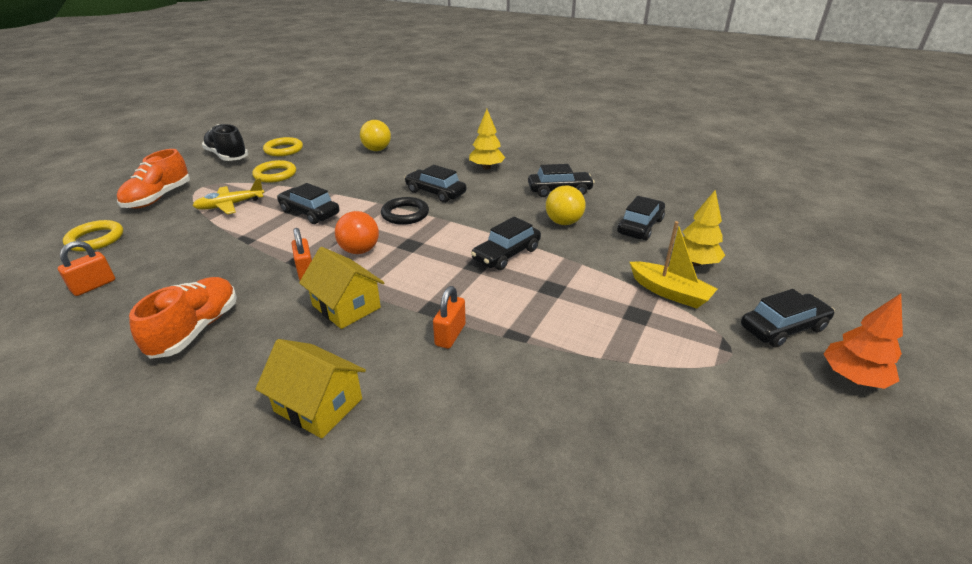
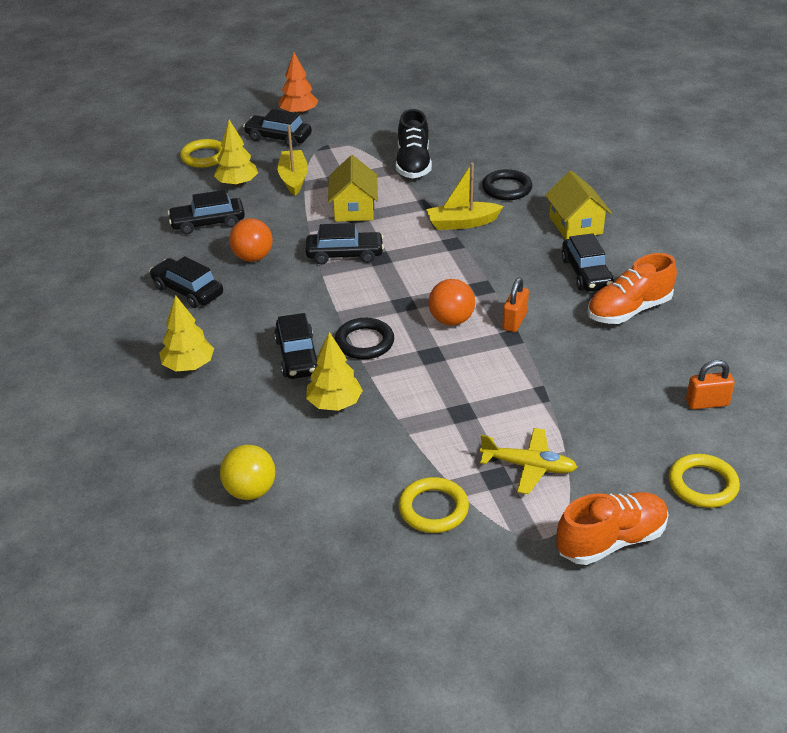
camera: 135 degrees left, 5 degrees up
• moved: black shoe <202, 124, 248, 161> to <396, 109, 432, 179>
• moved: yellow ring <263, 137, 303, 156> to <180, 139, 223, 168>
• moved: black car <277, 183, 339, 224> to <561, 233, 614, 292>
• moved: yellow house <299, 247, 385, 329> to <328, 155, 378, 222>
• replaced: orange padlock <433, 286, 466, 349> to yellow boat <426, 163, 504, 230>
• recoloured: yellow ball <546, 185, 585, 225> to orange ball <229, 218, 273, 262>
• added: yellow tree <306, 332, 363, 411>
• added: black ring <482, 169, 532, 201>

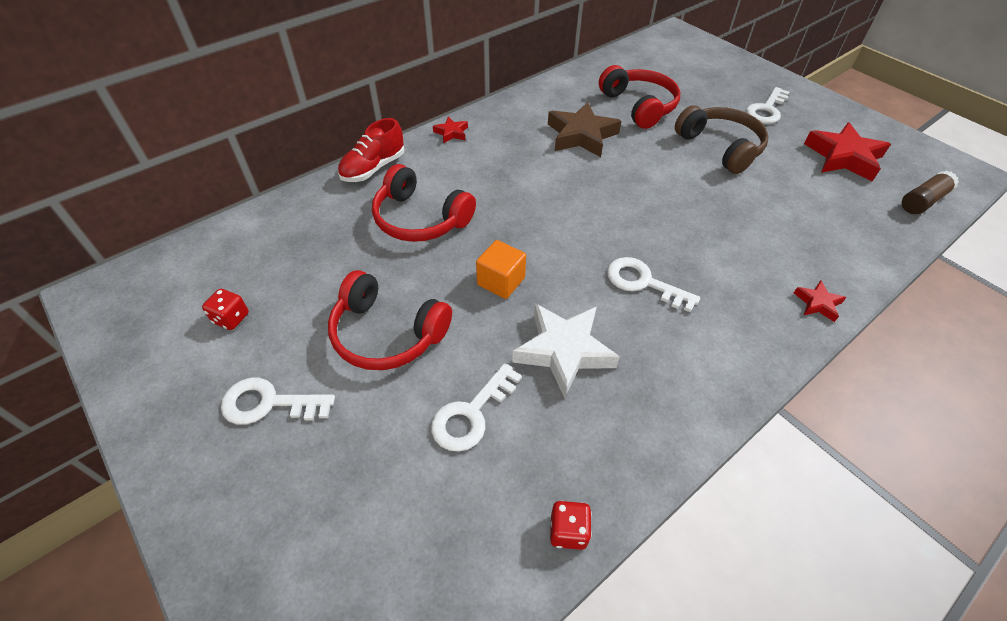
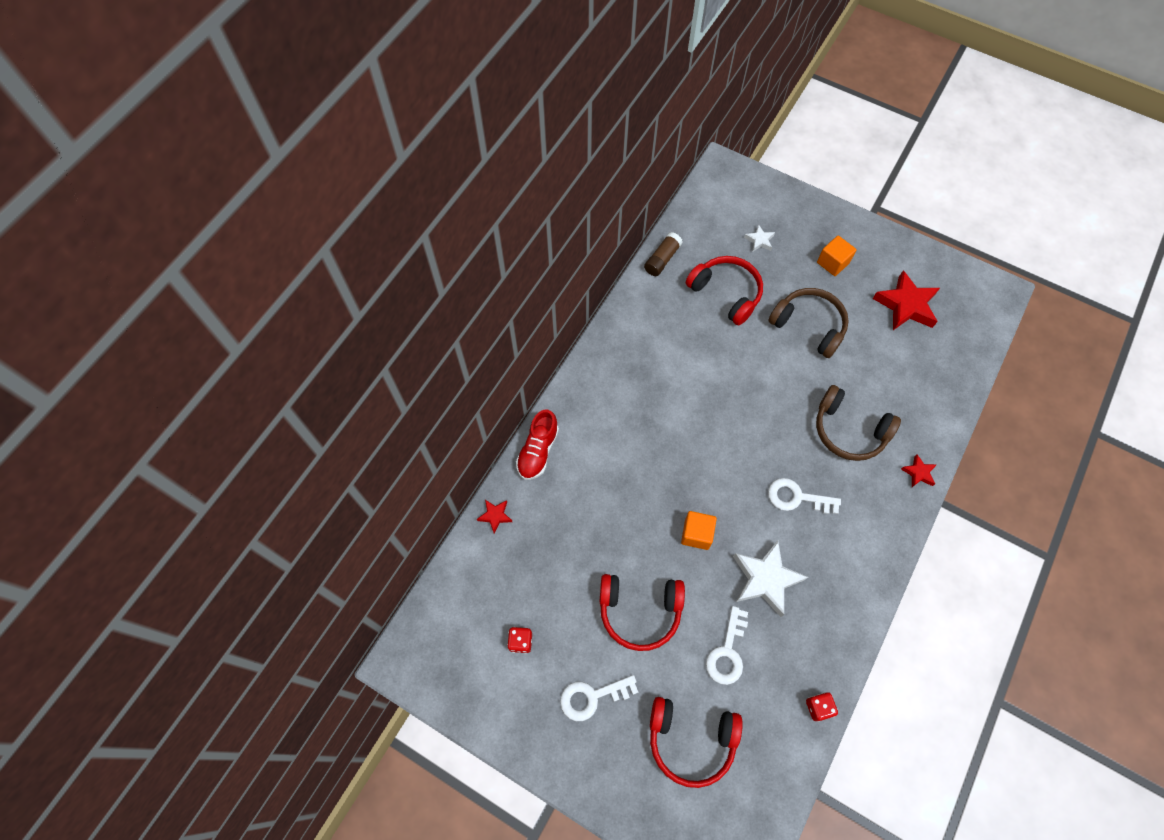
camera: 20 degrees left, 15 degrees up
• moved: red headphones <372, 164, 476, 242> to <650, 697, 743, 788>
• moved: red star <433, 117, 468, 144> to <477, 500, 512, 533>
• removed: brown star <548, 102, 621, 157>
• replaced: white key <746, 87, 789, 124> to orange cube <817, 236, 857, 276>
• moved: brown glue stick <902, 170, 959, 214> to <644, 232, 683, 276>
• added: white star <744, 224, 775, 252>
• added: brown headphones <816, 385, 901, 461>

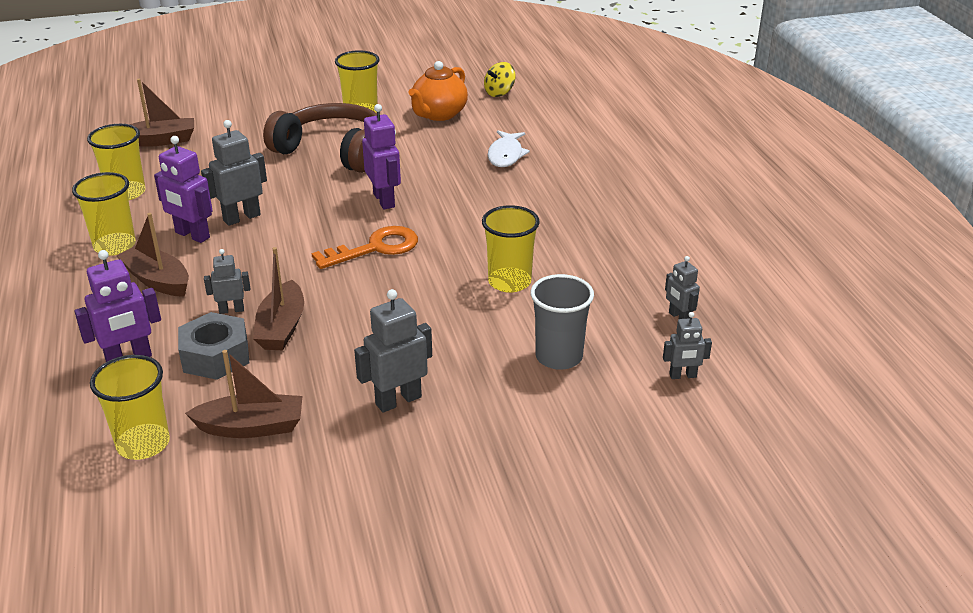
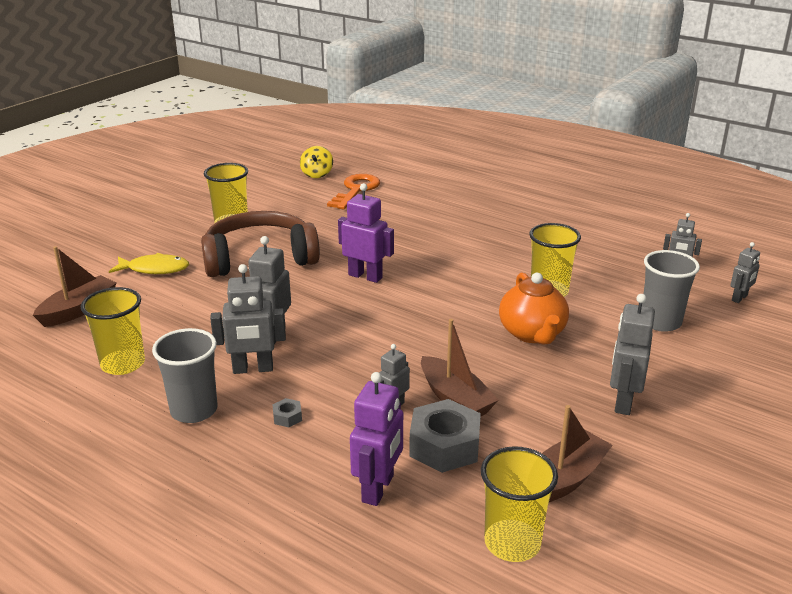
camera: 40 degrees left, 5 degrees down
• recoloured: yellow cup <72, 172, 136, 256> to grey cup <152, 328, 218, 423>
• replaced: brown boat <116, 213, 189, 297> to grey nut <272, 398, 302, 427>
• recoloured: purple robot <154, 136, 212, 243> to grey robot <210, 264, 286, 374>
• moved: orange key <311, 226, 418, 269> to <327, 174, 380, 210>
• moved: orange teapot <408, 61, 468, 121> to <499, 273, 569, 344>
• removed: white fish <488, 130, 530, 167>
• added: yellow fish <109, 253, 189, 274>

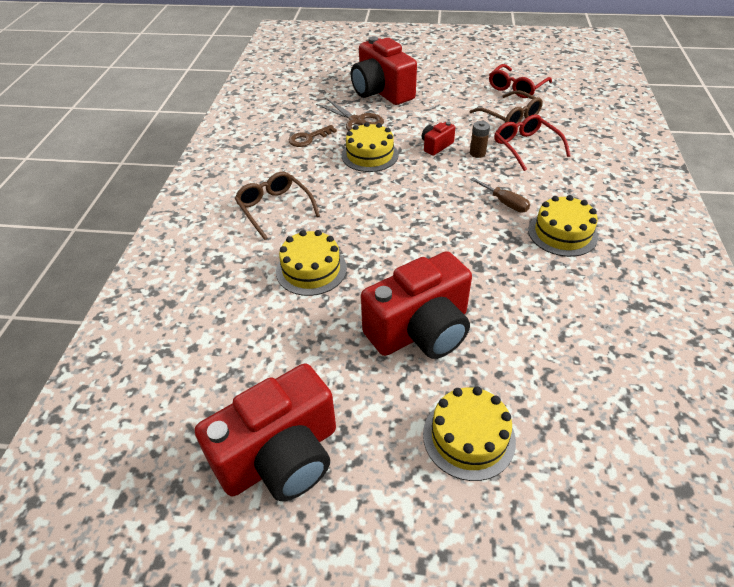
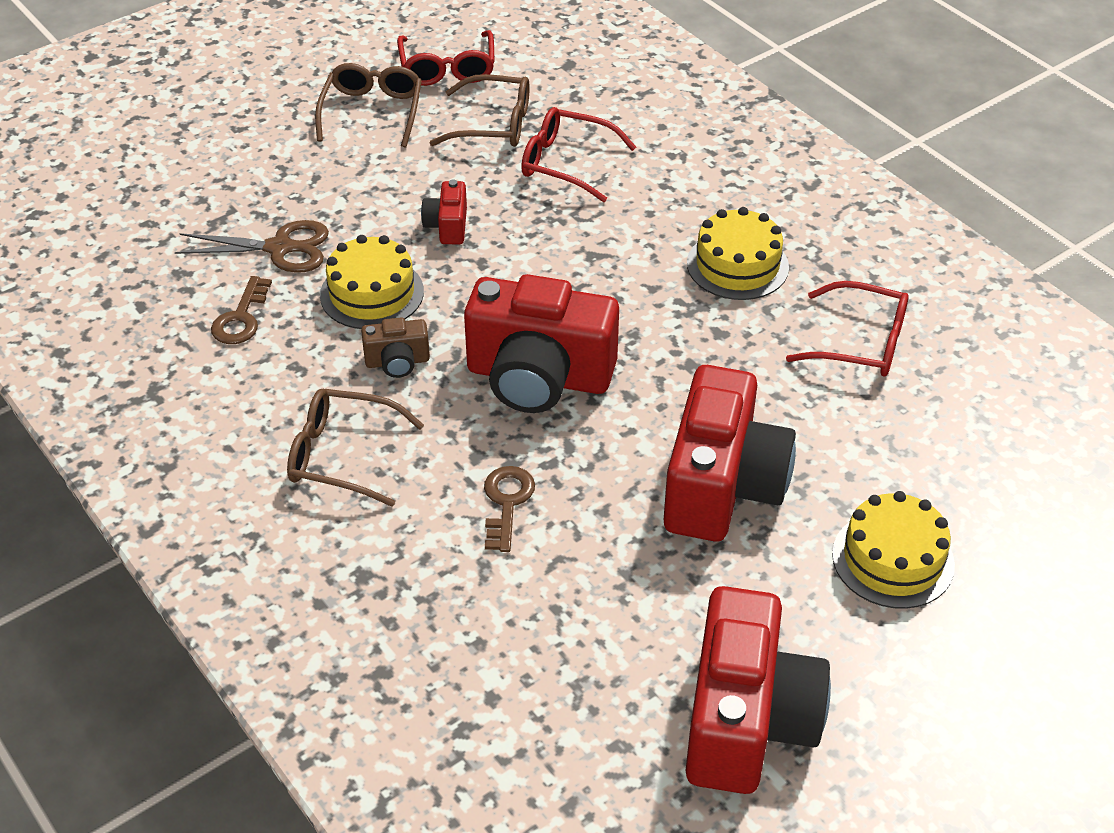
camera: 45 degrees left, 0 degrees up
• replaced: yellow cake <276, 230, 347, 296> to brown key <484, 466, 535, 552>
• moved: red camera <351, 36, 417, 105> to <464, 274, 619, 413>
• removed: brown battery <470, 121, 490, 158>
• removed: brown screwdriver <471, 177, 530, 212>
• added: brown glasses <315, 63, 422, 148>
• added: brown camera <361, 317, 430, 378>
• added: red glasses <786, 281, 909, 376>

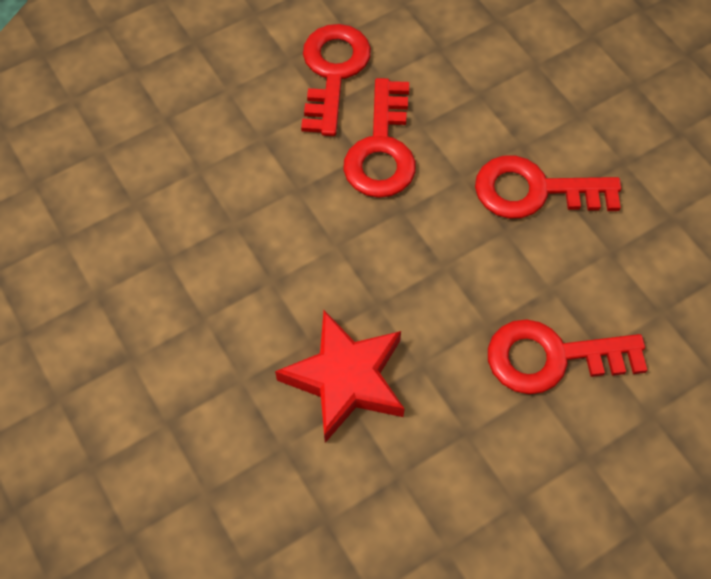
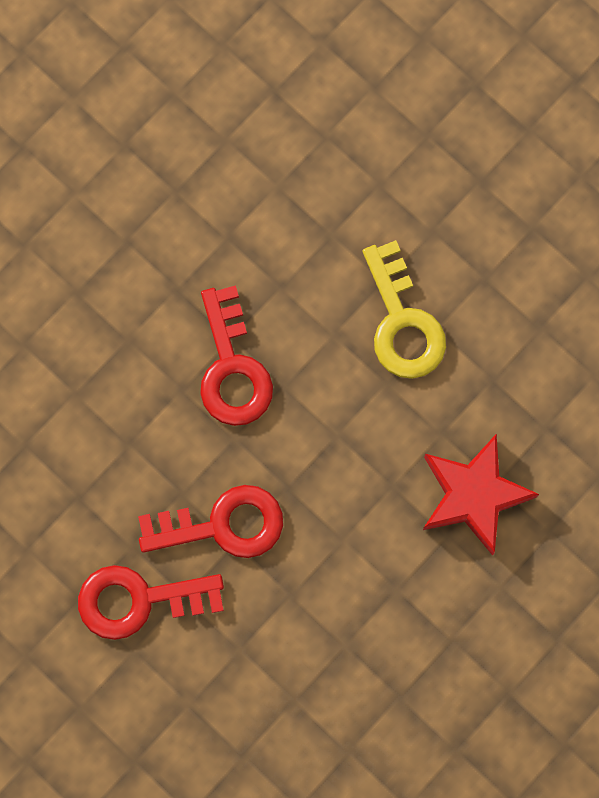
camera: 105 degrees left, 15 degrees up
• recoloured: red key <488, 319, 647, 394> to yellow key <363, 240, 446, 379>

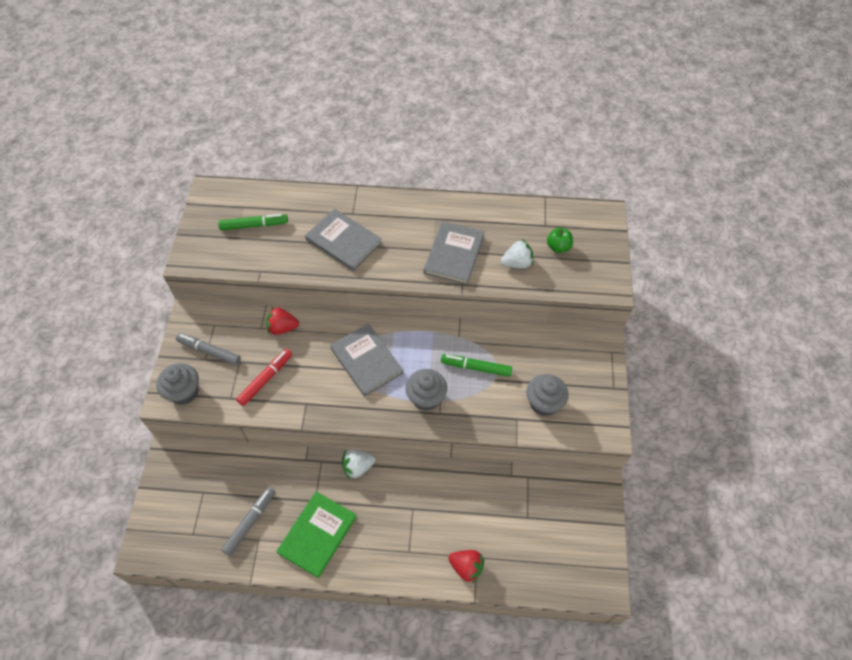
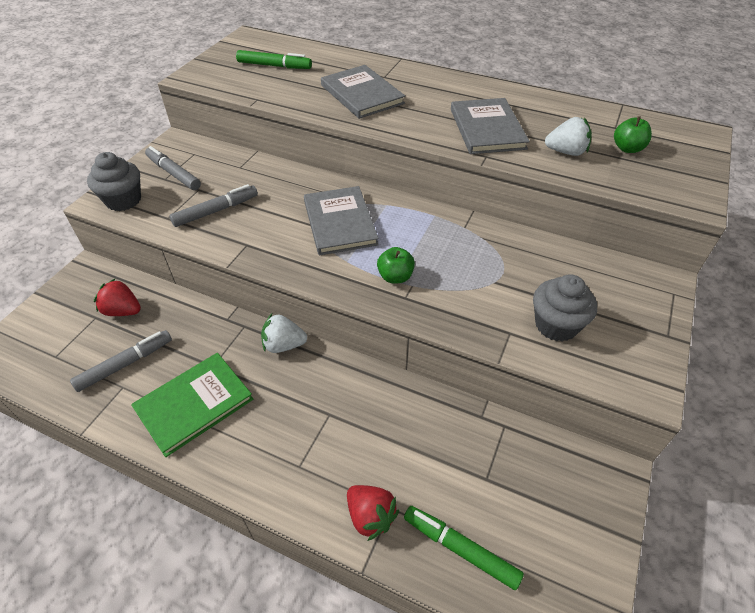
camera: 20 degrees right, 10 degrees down
• recoloured: red marker <236, 349, 292, 406> to grey marker <169, 184, 258, 227>
• moved: red strawberry <266, 307, 299, 335> to <94, 279, 141, 316>
• replaced: grey cupcake <406, 369, 447, 411> to green apple <377, 247, 415, 283>
• turned: grey book <424, 221, 485, 285> = <451, 98, 530, 154> 45 degrees counterclockwise
• moved: green marker <441, 354, 512, 377> to <404, 506, 524, 590>

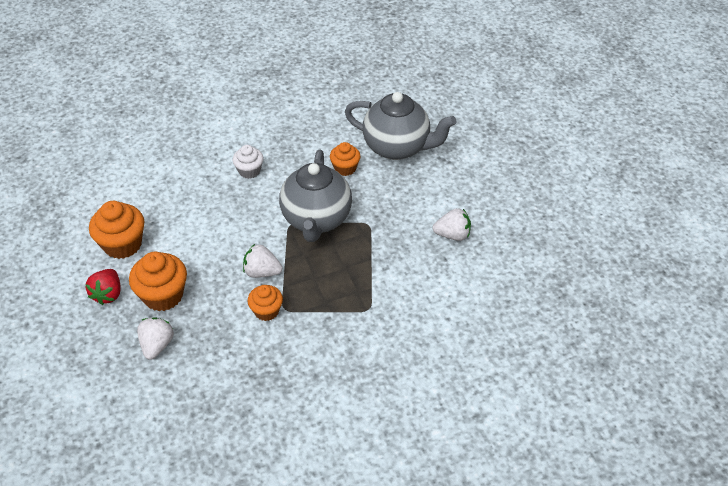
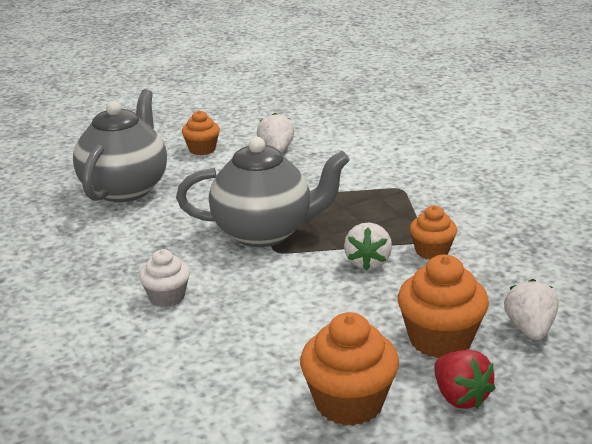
camera: 95 degrees left, 20 degrees down
• turned: red strawberry <85, 269, 121, 305> = <434, 350, 496, 409> 60 degrees clockwise
• turned: white strawberry <137, 318, 174, 360> = <504, 279, 559, 340> 90 degrees clockwise
• moved: orange cupcake <330, 142, 360, 176> to <182, 110, 220, 155>

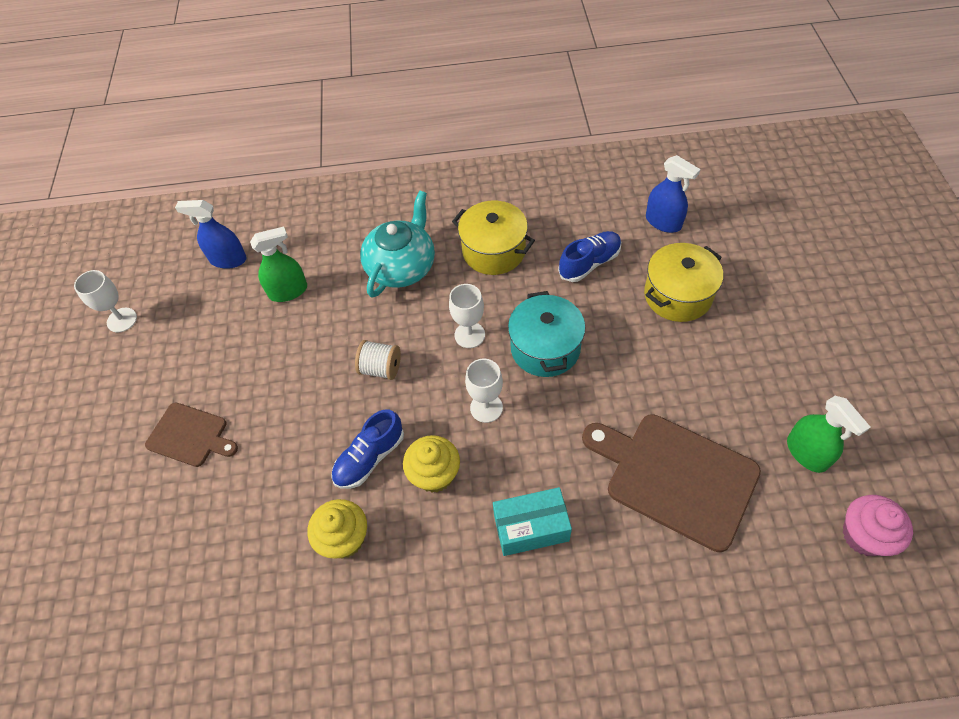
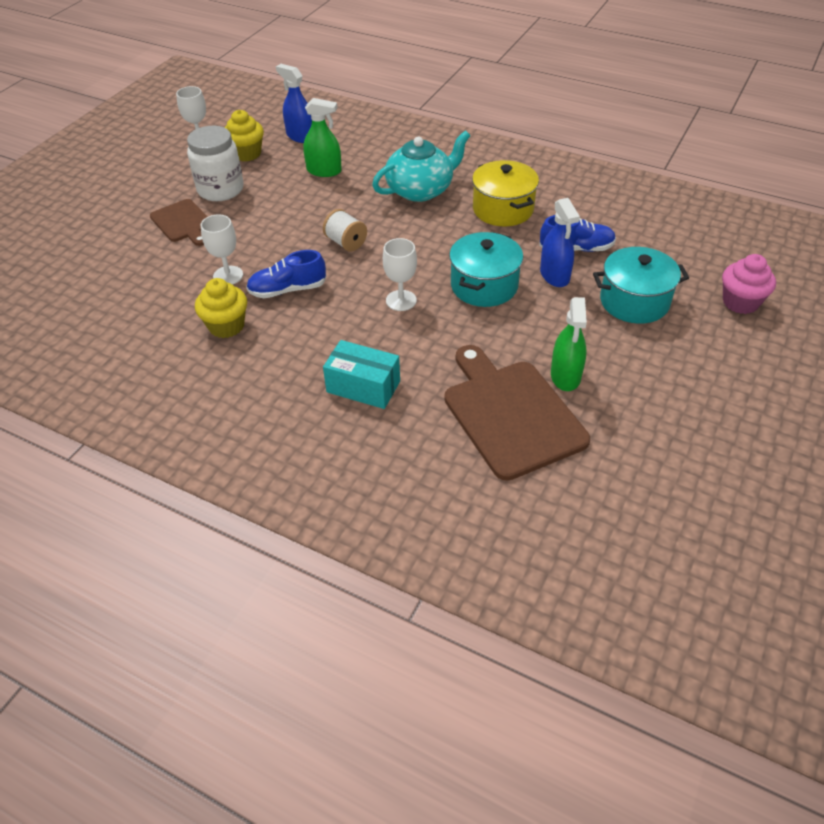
camera: 30 degrees right, 10 degrees down
• moved: yellow cupcake <403, 435, 460, 493> to <224, 110, 264, 162>
• moved: white goblet <449, 284, 485, 348> to <201, 214, 243, 285>
• recoloured: yellow pot <644, 243, 723, 322> to turquoise pot <593, 247, 689, 324>
• moved: blue spray bottle <646, 155, 701, 233> to <540, 198, 580, 287>
• moved: green spray bottle <787, 396, 871, 473> to <551, 297, 587, 391>
• moved: pink cupcake <843, 495, 913, 556> to <722, 254, 776, 314>
• added: white jar <187, 126, 244, 201>

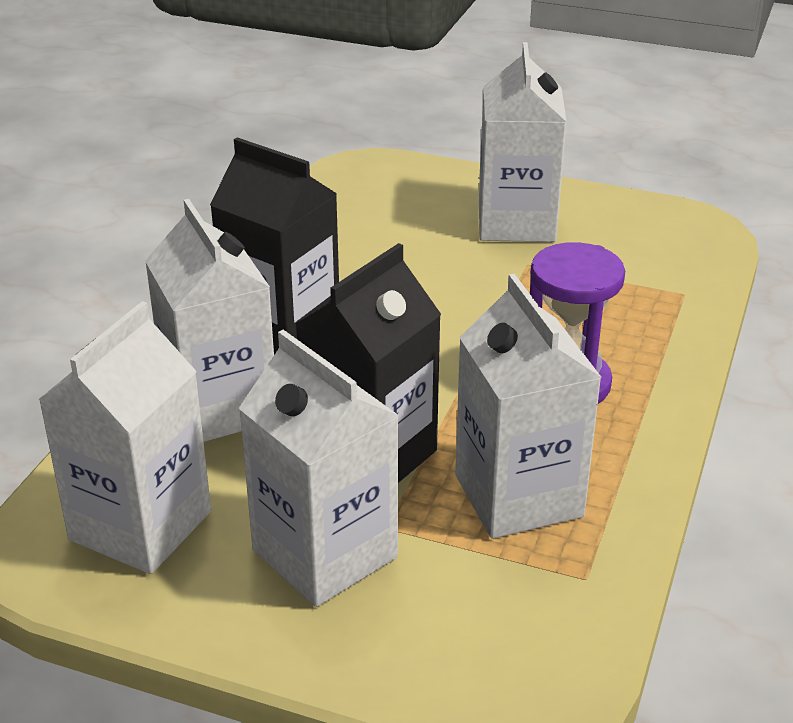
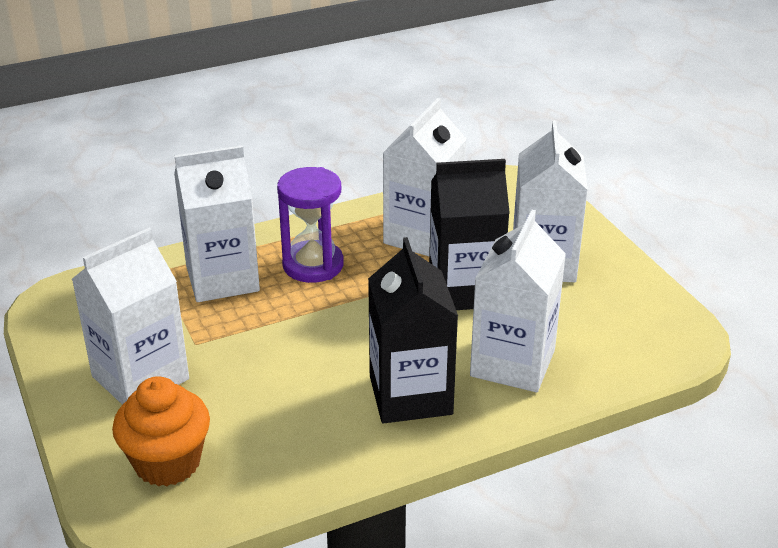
camera: 135 degrees left, 0 degrees up
• moved: white carton <38, 301, 211, 574> to <174, 145, 260, 302>
• added: orange cupcake <112, 376, 210, 486>

